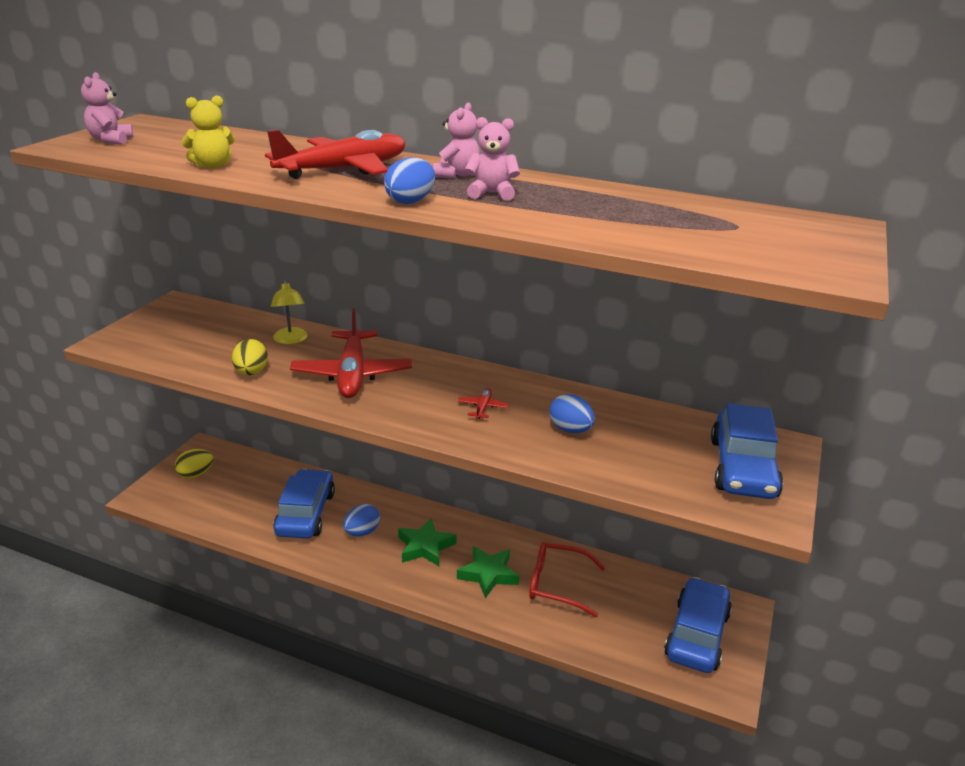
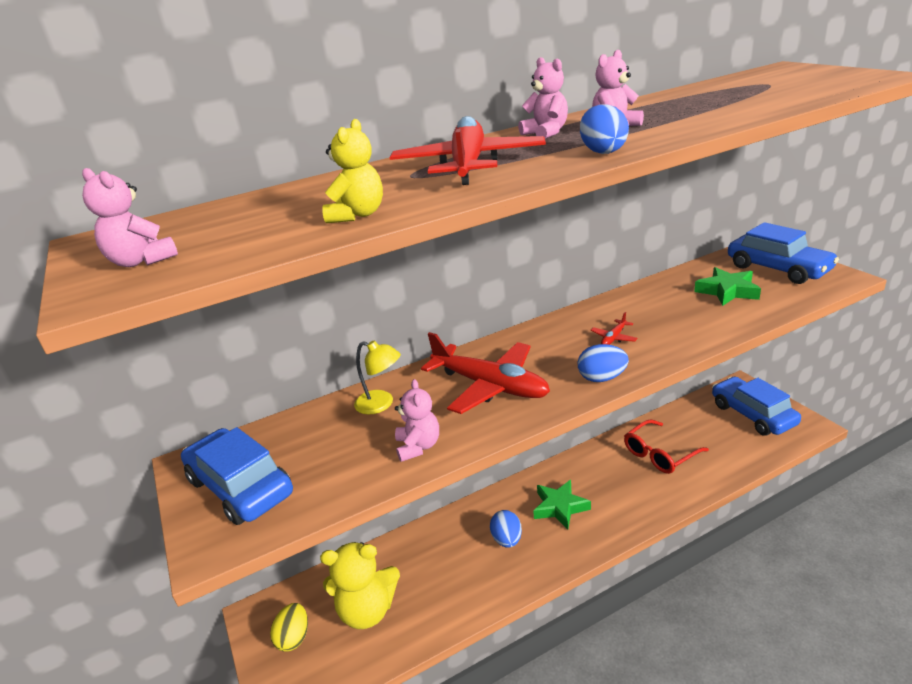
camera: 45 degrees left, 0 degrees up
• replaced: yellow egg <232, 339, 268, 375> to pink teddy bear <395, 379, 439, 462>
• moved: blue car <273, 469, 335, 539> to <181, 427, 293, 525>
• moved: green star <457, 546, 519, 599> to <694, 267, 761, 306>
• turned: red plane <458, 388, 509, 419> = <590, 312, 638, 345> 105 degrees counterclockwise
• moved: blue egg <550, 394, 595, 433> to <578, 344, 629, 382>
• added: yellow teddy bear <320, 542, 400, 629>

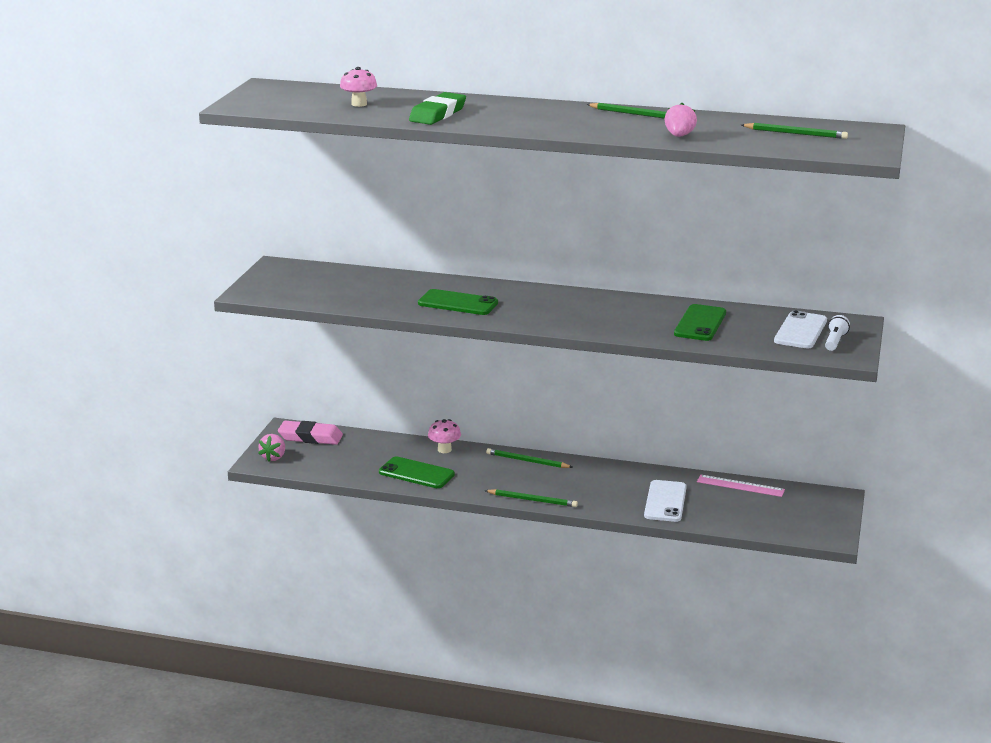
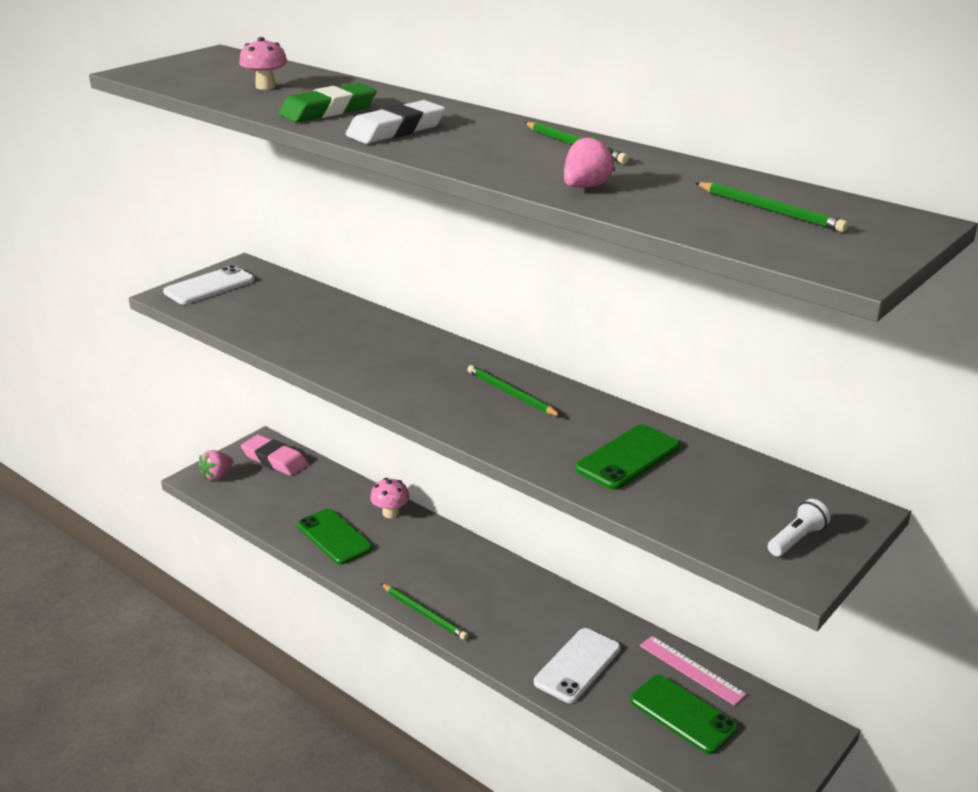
camera: 25 degrees right, 5 degrees up
• moved: green phone <418, 289, 498, 315> to <630, 675, 738, 754>
• moved: green pencil <486, 448, 572, 468> to <467, 365, 562, 417>
• moved: white phone <774, 310, 827, 348> to <163, 265, 254, 305>
• added: white eraser <346, 100, 446, 144>

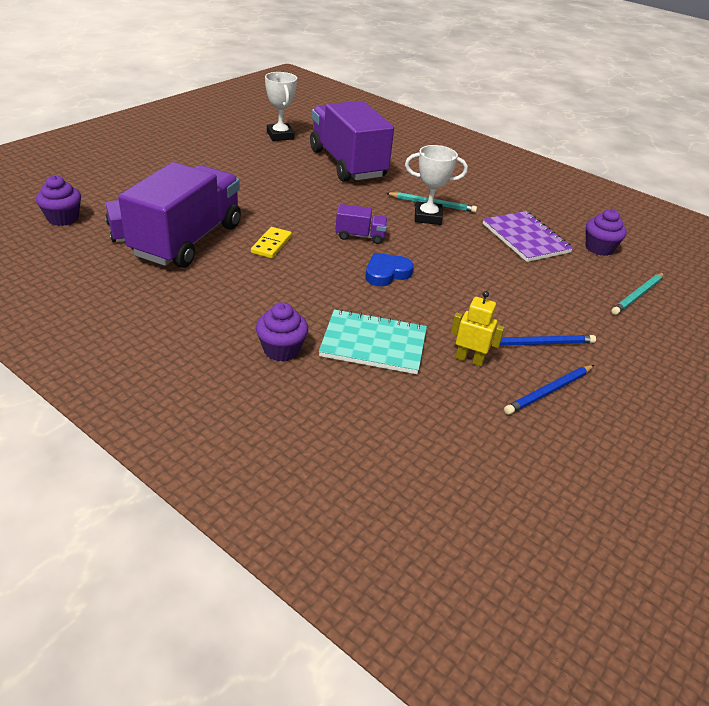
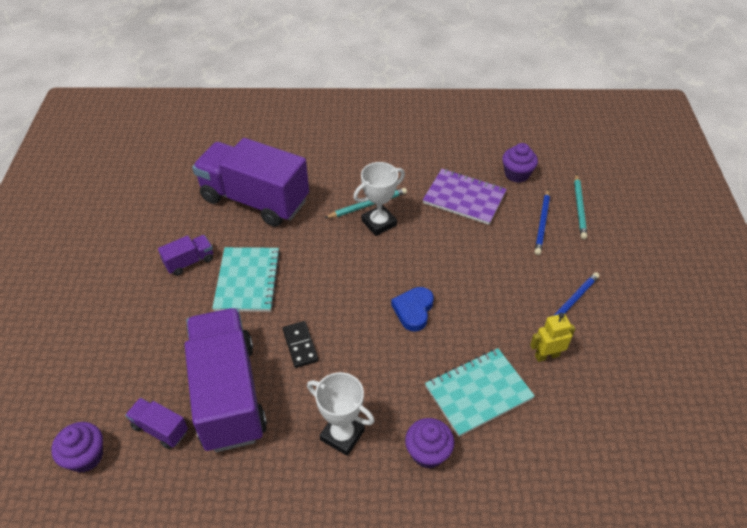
camera: 35 degrees left, 10 degrees up
• recoloured: yellow domino <251, 227, 292, 258> to black domino <283, 321, 318, 368>
• moved: white trophy <265, 72, 297, 141> to <307, 372, 375, 456>
• moved: purple truck <335, 204, 388, 244> to <158, 235, 213, 276>
• moved: blue pencil <504, 365, 594, 415> to <535, 189, 550, 255>
• added: turquoise notebook <212, 247, 280, 312>

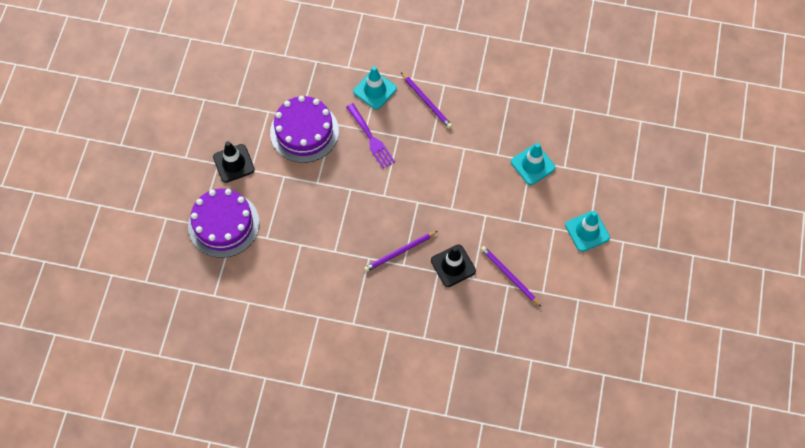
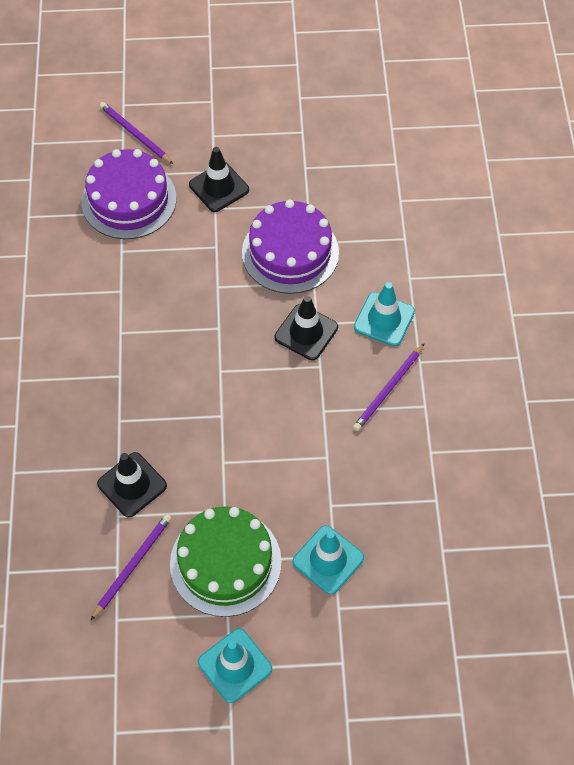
camera: 75 degrees right, 5 degrees down
• replaced: purple fork <346, 103, 395, 168> to black traffic cone <275, 296, 338, 360>
• moved: purple pencil <364, 231, 438, 272> to <100, 102, 173, 164>
• added: green cake <170, 506, 282, 617>

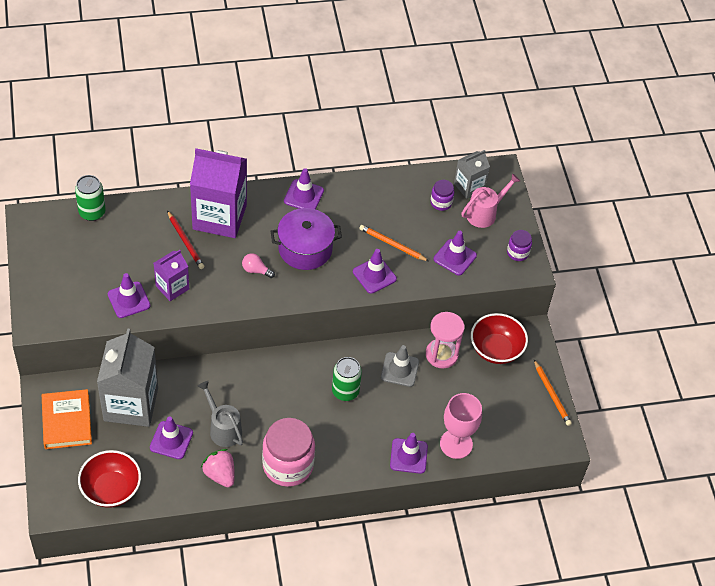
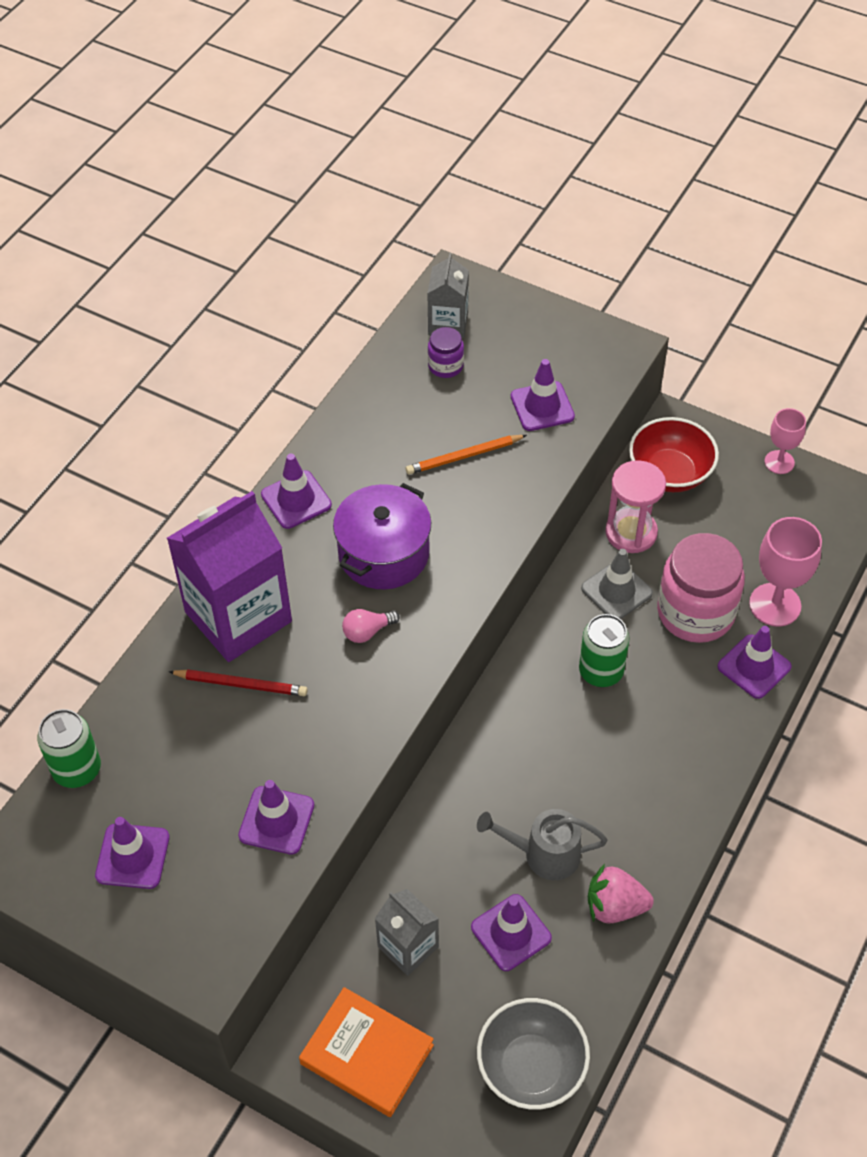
camera: 45 degrees left, 0 degrees up
• recoloured: red bowl <78, 450, 141, 508> to grey bowl <477, 998, 590, 1110>
• resized: grey carton <97, 329, 158, 427> = <375, 889, 439, 976> x0.53
• removed: purple carton <154, 250, 189, 301>
• moved: pink jar <262, 418, 315, 487> to <657, 533, 745, 643>
• moved: purple traffic cone <353, 249, 397, 294> to <95, 817, 170, 889>
• removed: pink watering can <462, 173, 520, 228>
• removed: purple jar <507, 230, 532, 261>
• replaced: orange pencil <534, 360, 572, 426> to pink goblet <764, 408, 806, 474>

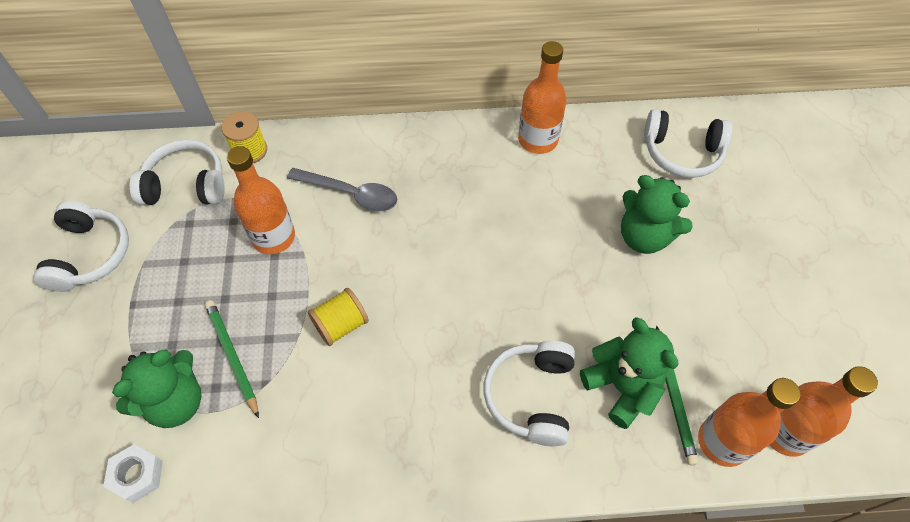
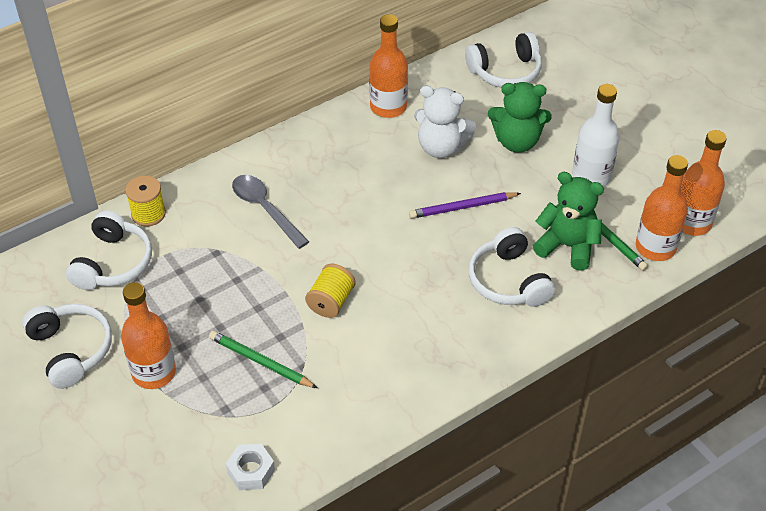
camera: 30 degrees left, 10 degrees down
• removed: green teddy bear <112, 349, 202, 428>
• turned: white headphones <130, 139, 225, 205> = <66, 210, 152, 290> 135 degrees clockwise
• moved: orange bottle <227, 146, 295, 254> to <121, 282, 176, 389>
• turned: grey spoon <287, 168, 398, 211> = <232, 175, 309, 249> 120 degrees counterclockwise
• added: purple pencil <409, 192, 521, 219>
• added: white teddy bear <414, 85, 476, 158>
• added: white bottle <572, 84, 620, 187>

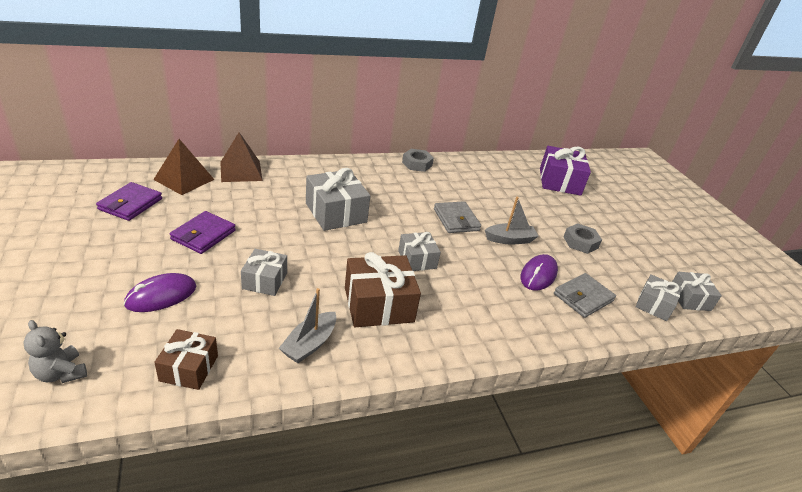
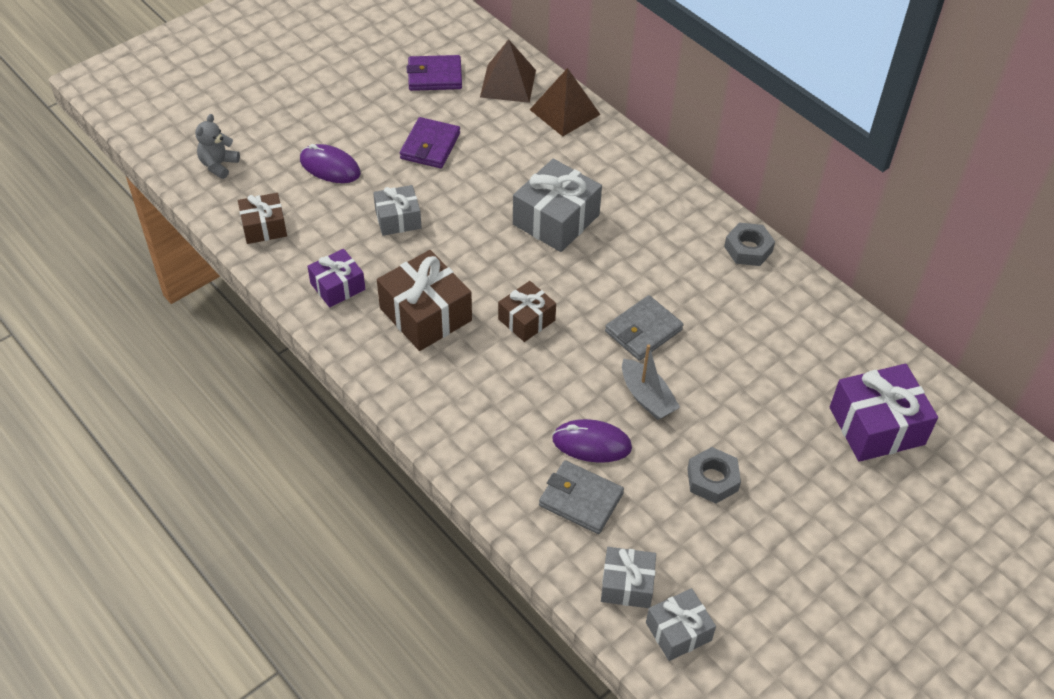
camera: 70 degrees right, 15 degrees up
• turned: purple wallet <170, 211, 236, 254> = <400, 117, 460, 168> 75 degrees counterclockwise
• replaced: grey boat <279, 288, 336, 363> to purple gift <307, 249, 365, 308>
• recoloured: grey gift <398, 232, 441, 271> to brown gift <498, 281, 556, 342>

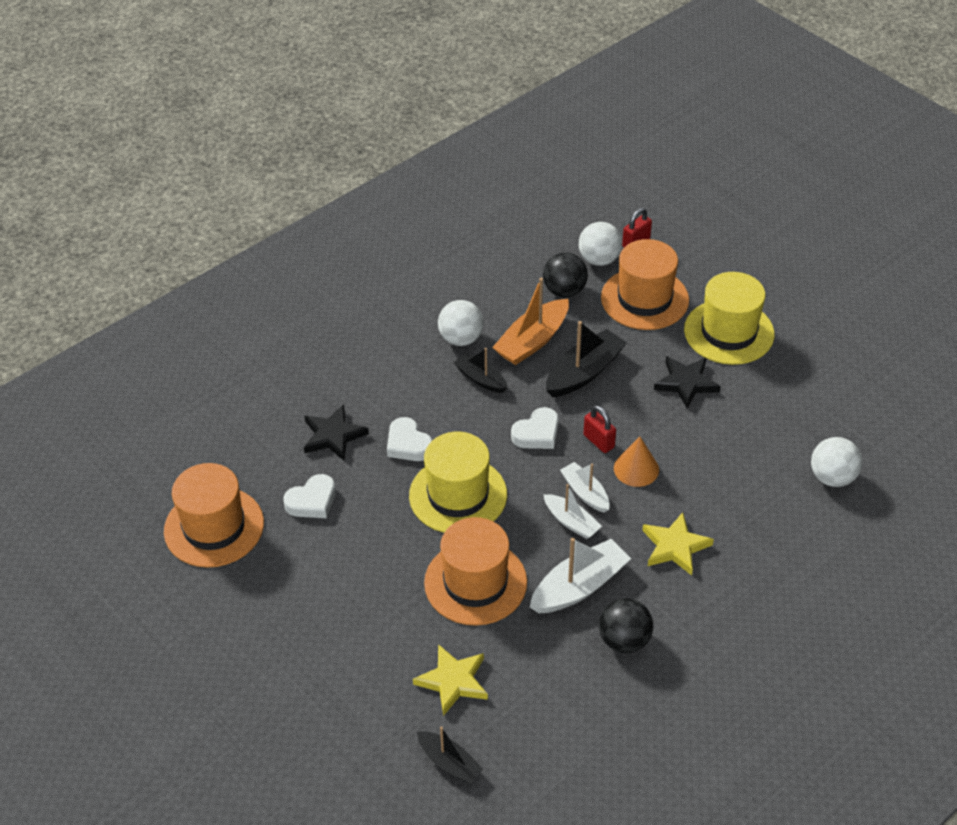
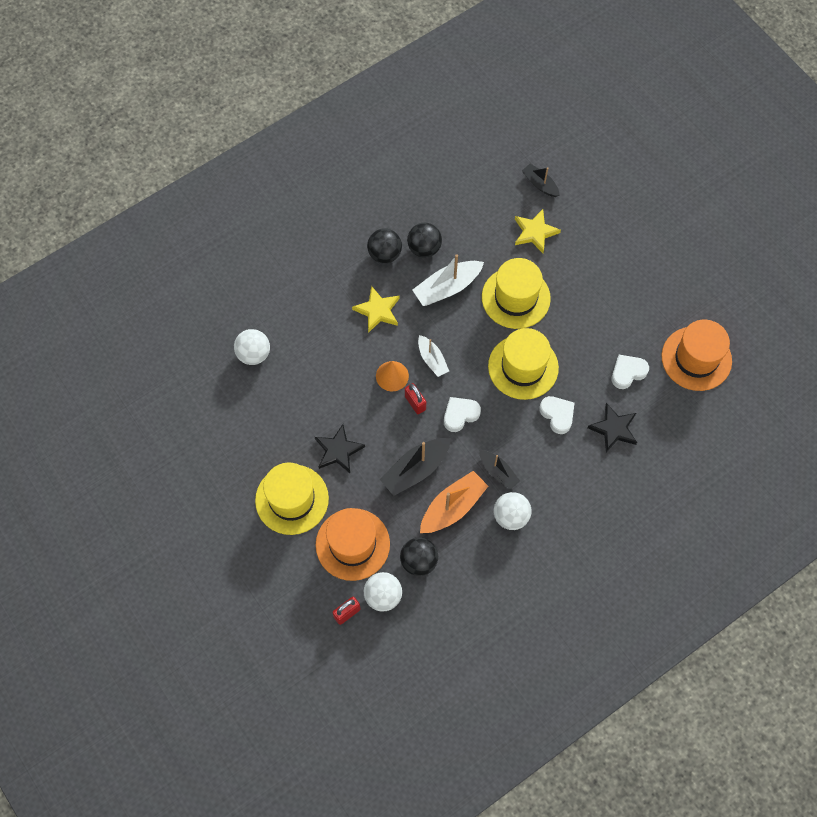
camera: 175 degrees left, 20 degrees up
• recoloured: orange hat <424, 517, 527, 626> to yellow hat <482, 258, 551, 329>
• removed: white boat <543, 484, 602, 539>
• added: black ball <367, 228, 402, 263>

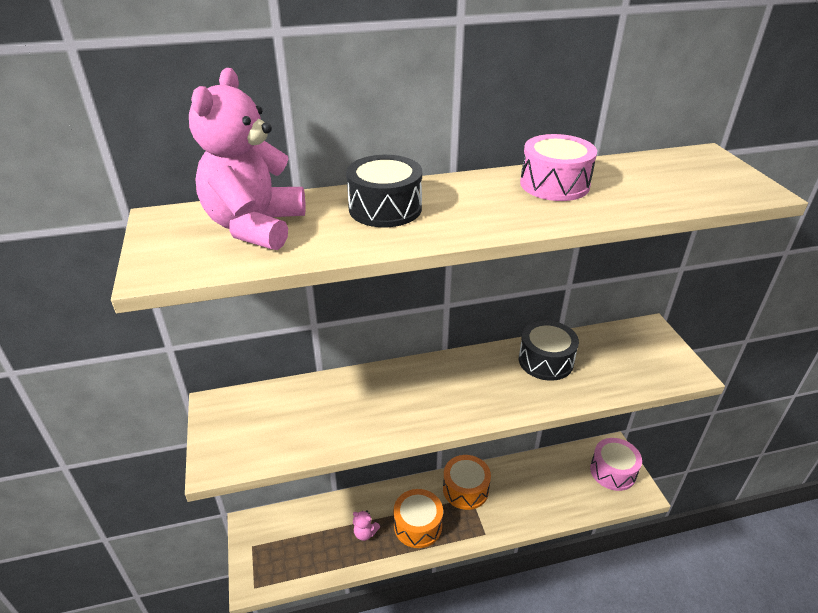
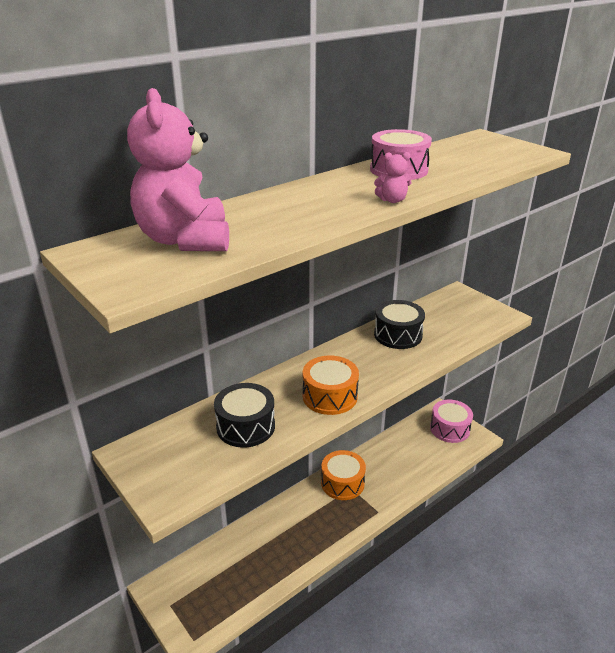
camera: 25 degrees left, 5 degrees down
• moved: black drum <346, 155, 422, 227> to <214, 383, 275, 448>
• moved: pink teddy bear <353, 510, 380, 541> to <374, 152, 412, 203>
• moved: orange drum <393, 489, 443, 548> to <303, 355, 359, 415>

